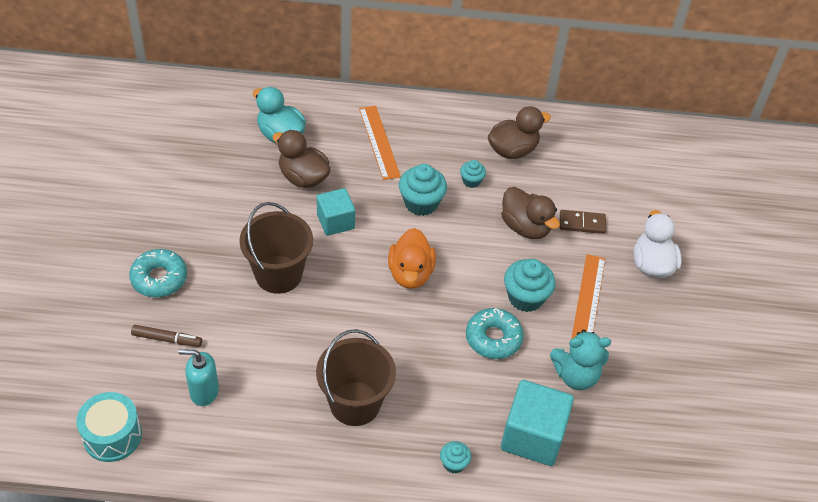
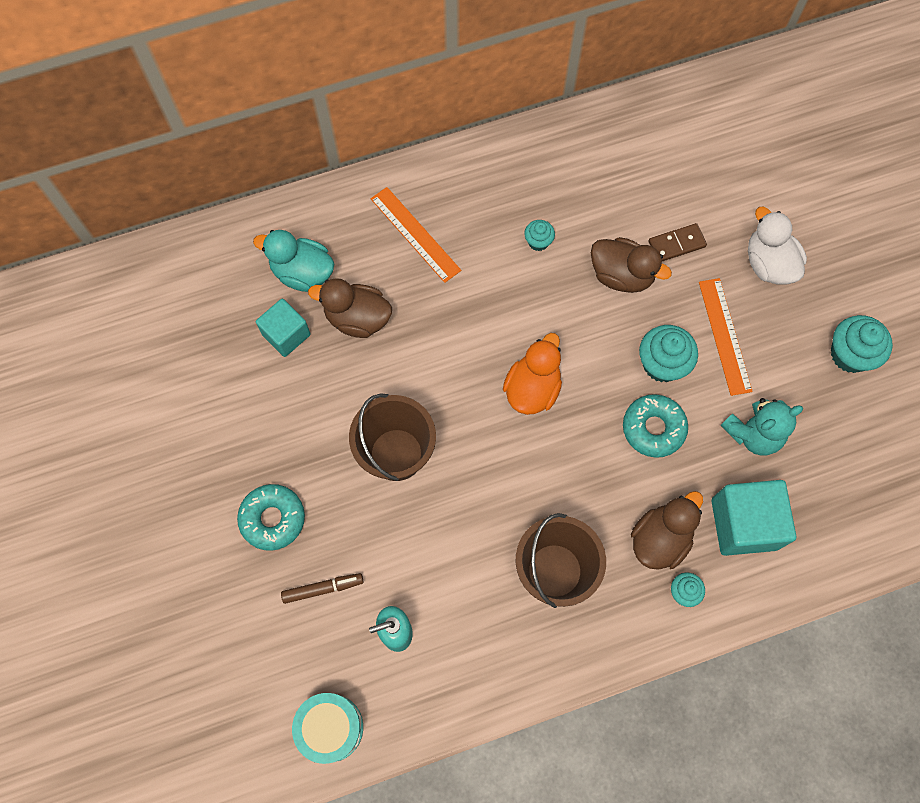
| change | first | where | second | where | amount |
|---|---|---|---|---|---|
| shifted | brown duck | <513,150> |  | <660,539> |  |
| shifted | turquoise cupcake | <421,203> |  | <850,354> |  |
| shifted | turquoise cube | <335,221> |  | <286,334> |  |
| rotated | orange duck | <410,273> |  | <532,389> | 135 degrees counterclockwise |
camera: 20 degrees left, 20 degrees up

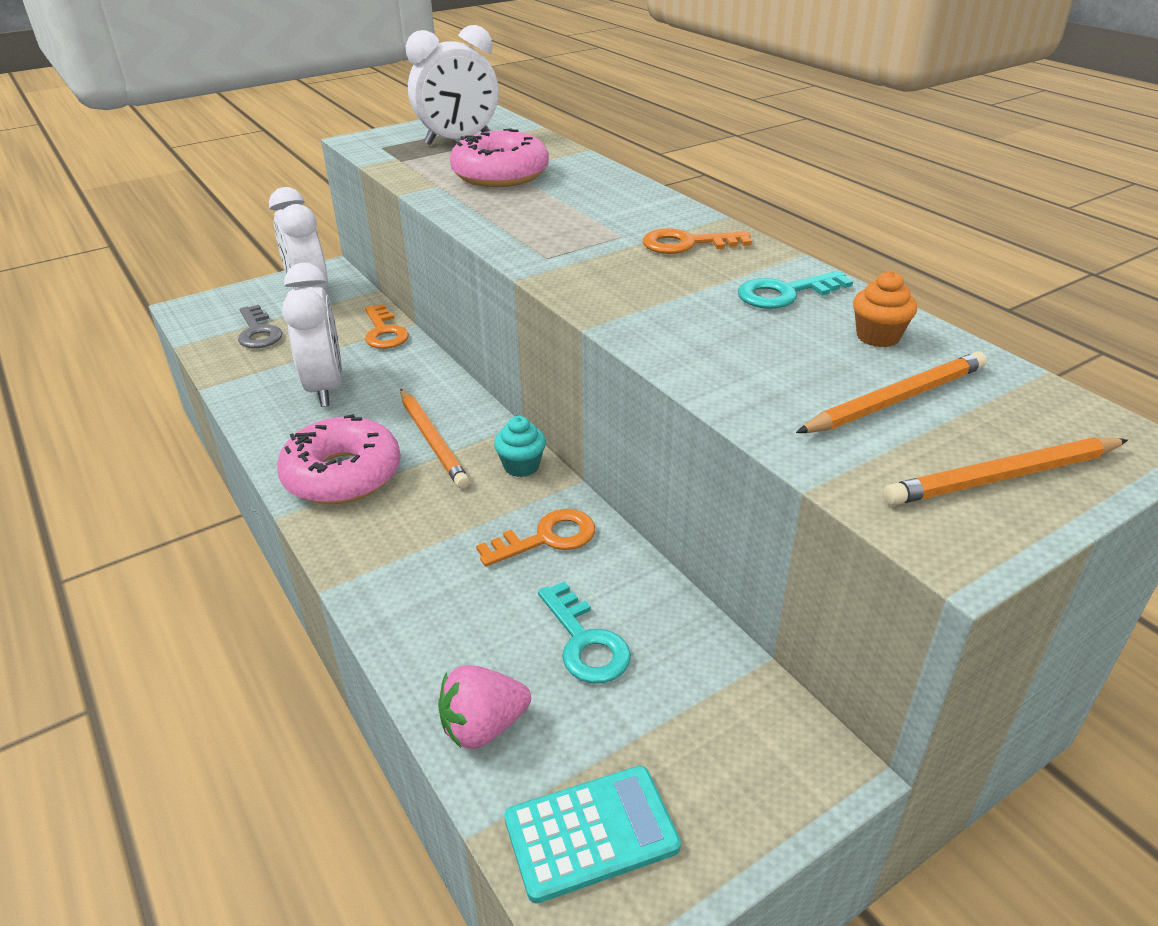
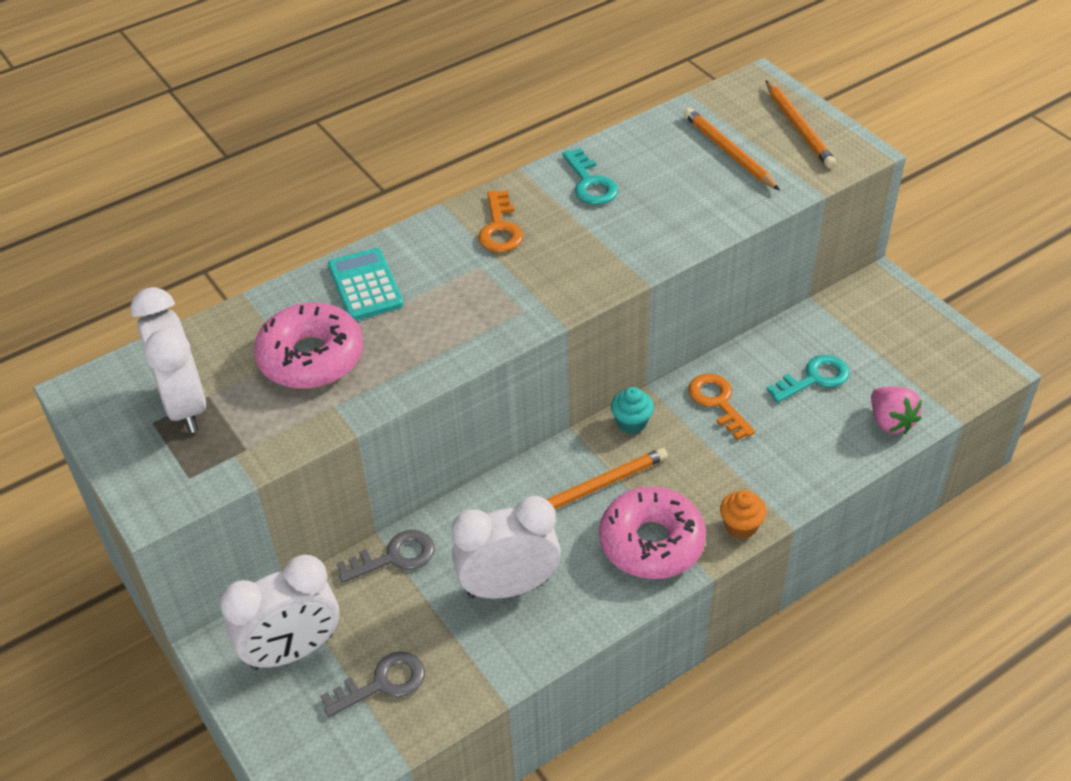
| change | first | where | second | where | amount |
|---|---|---|---|---|---|
| shifted | orange cupcake | <878,337> |  | <740,526> |  |
| repainted | orange key | <384,332> | grey key | <394,557> |  |
| shifted | turquoise calculator | <591,833> |  | <365,285> |  |
camera: 90 degrees left, 10 degrees up

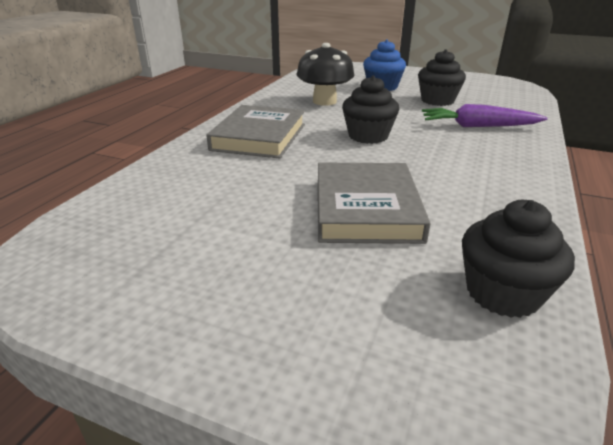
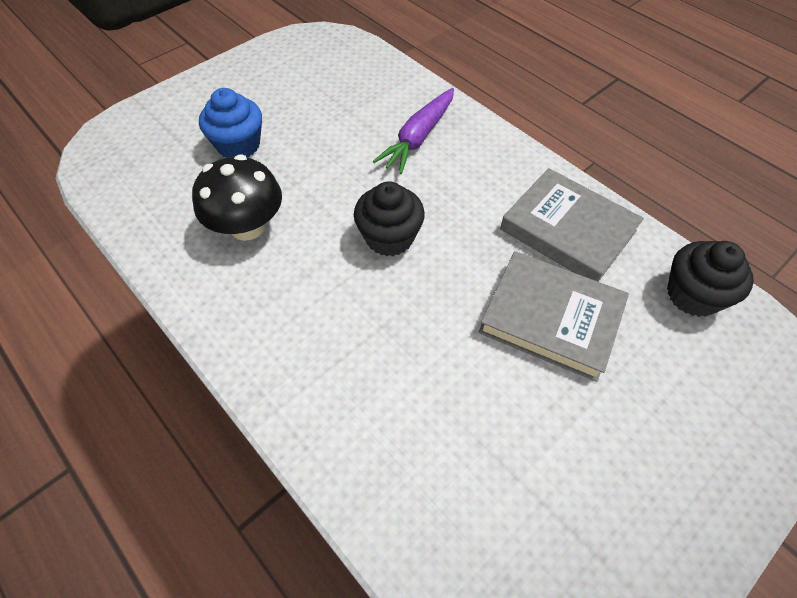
| change | first | where | second | where | amount |
|---|---|---|---|---|---|
| gone | black cupcake | <437,100> |  |  |  |
| shifted | grey book | <259,137> |  | <567,230> |  |
camera: 65 degrees left, 25 degrees up

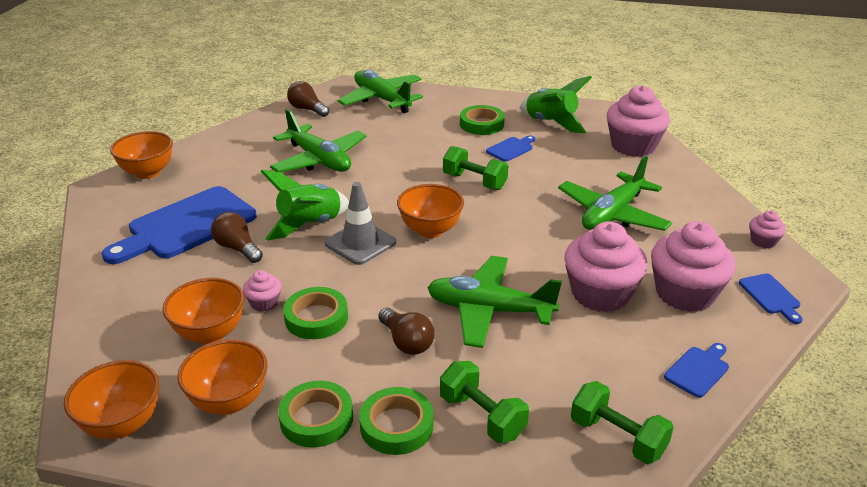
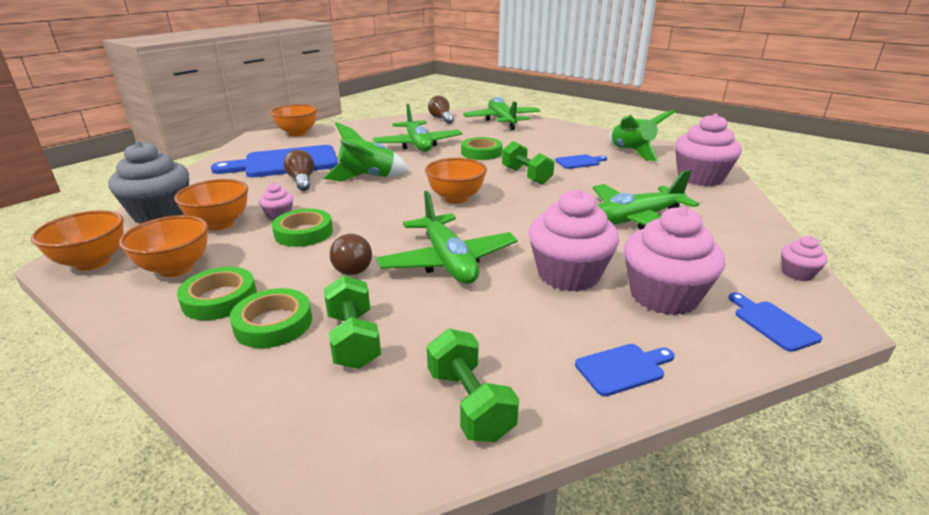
| change | first | where | second | where | amount |
|---|---|---|---|---|---|
| shifted | green tape | <481,124> |  | <481,153> |  |
| gone | grey traffic cone | <360,243> |  |  |  |
| rotated | green plane | <489,310> |  | <448,261> | 150 degrees counterclockwise |
| rotated | blue cutting board | <771,296> |  | <772,323> | 150 degrees clockwise |
| new |  |  | grey cupcake | <160,213> |  |
camera: 25 degrees right, 5 degrees down

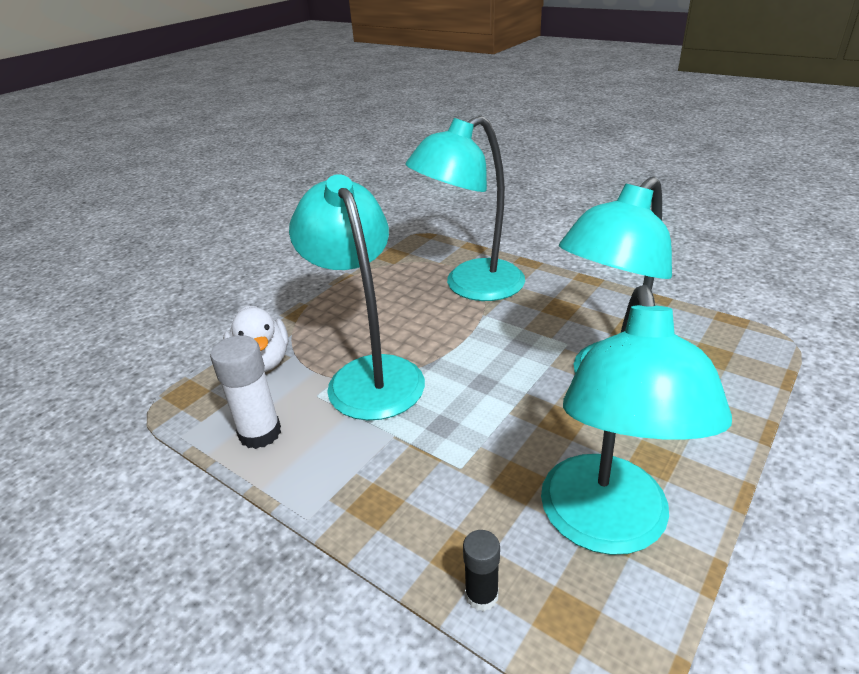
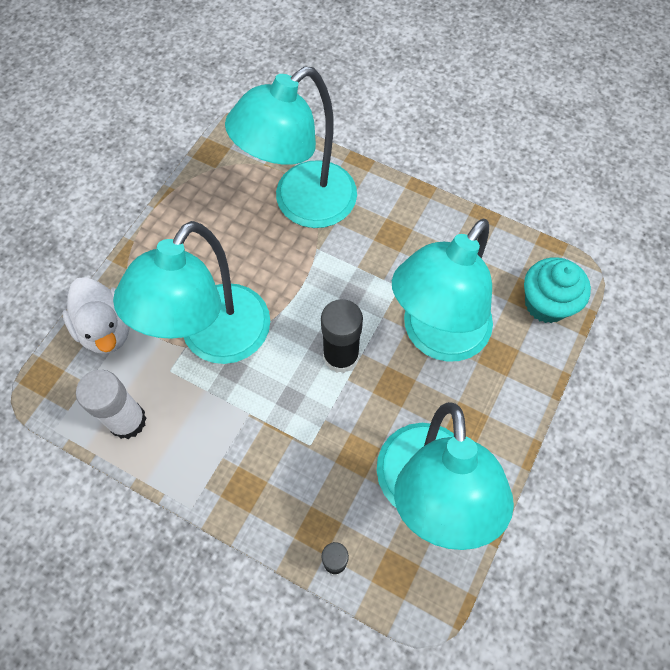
| change | first | where | second | where | amount |
|---|---|---|---|---|---|
| rotated | turquoise lamp | <369,374> |  | <215,340> | 120 degrees counterclockwise |
| new |  |  | turquoise cupcake | <546,303> |  |
| new |  |  | black glue stick | <341,356> |  |
camera: 10 degrees left, 30 degrees up

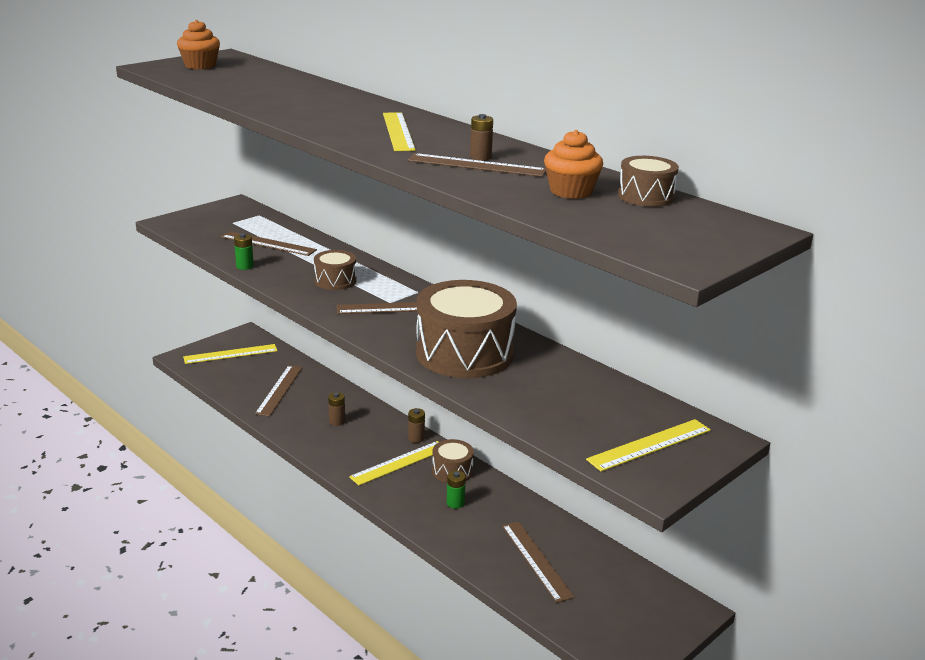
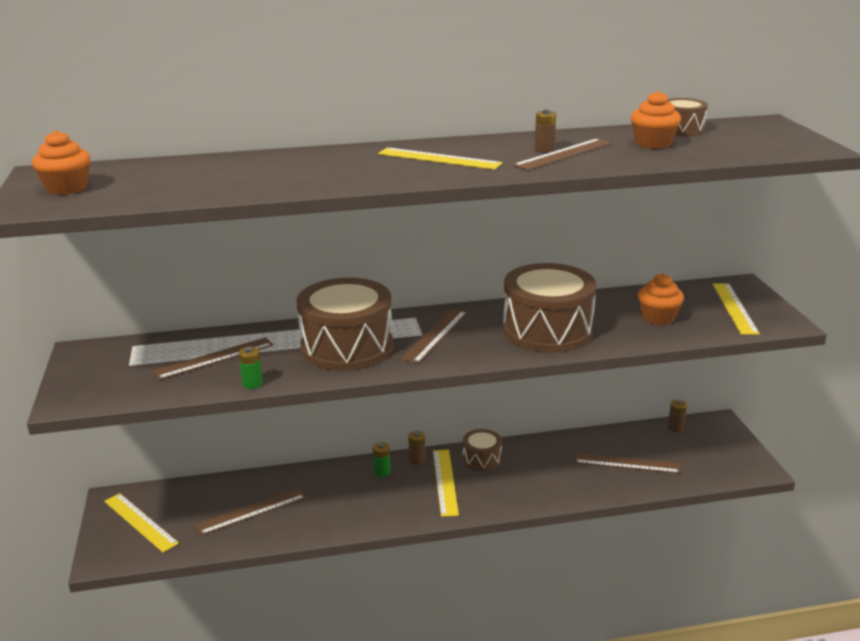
| change | first | where | second | where | amount |
|---|---|---|---|---|---|
| scaled | brown drum | <335,281> |  | <347,347> | x2.06 |
| rotated | yellow ruler | <230,354> |  | <140,522> | 60 degrees counterclockwise |
| rotated | brown ruler | <279,390> |  | <251,511> | 75 degrees counterclockwise |
| shifted | brown battery | <337,421> |  | <675,428> |  |
| shifted | green battery | <455,503> |  | <382,472> |  |
| new |  |  | orange cupcake | <658,317> |  |
camera: 55 degrees left, 0 degrees up

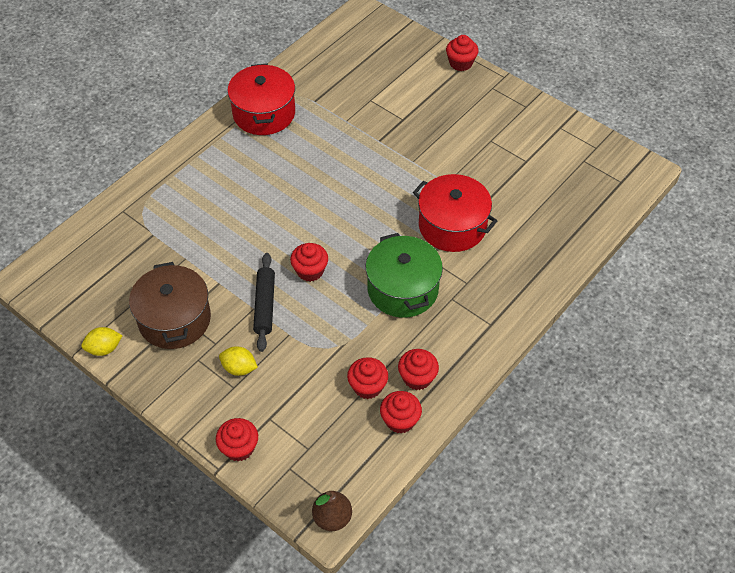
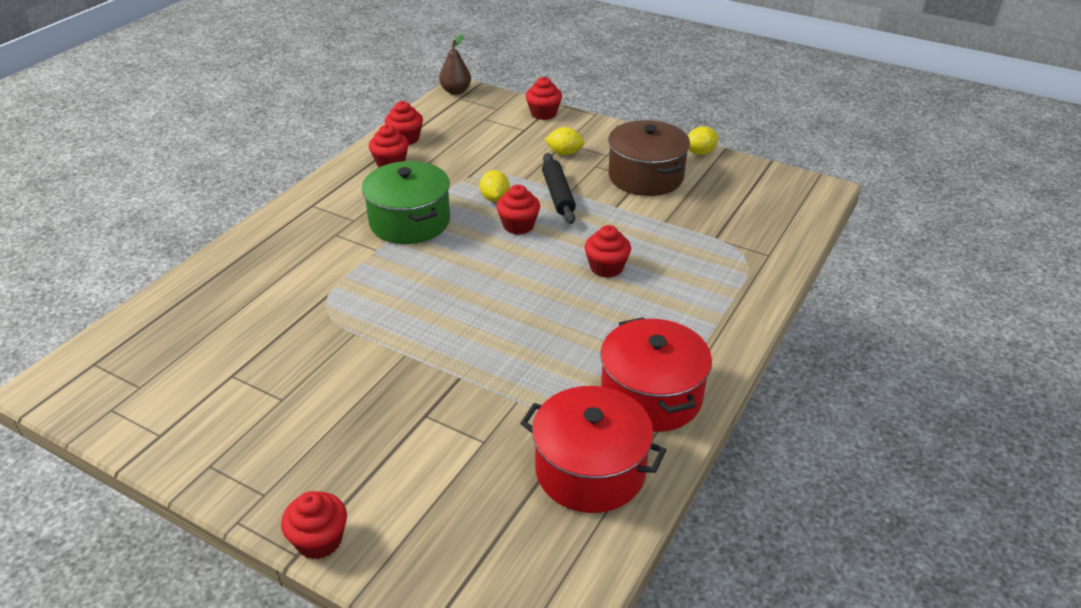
| change | first | where | second | where | amount |
|---|---|---|---|---|---|
| shifted | red pot | <452,226> |  | <590,470> |  |
| shifted | red cupcake | <367,386> |  | <606,267> |  |
| new |  |  | yellow lemon | <495,198> |  |
camera: 170 degrees right, 15 degrees down

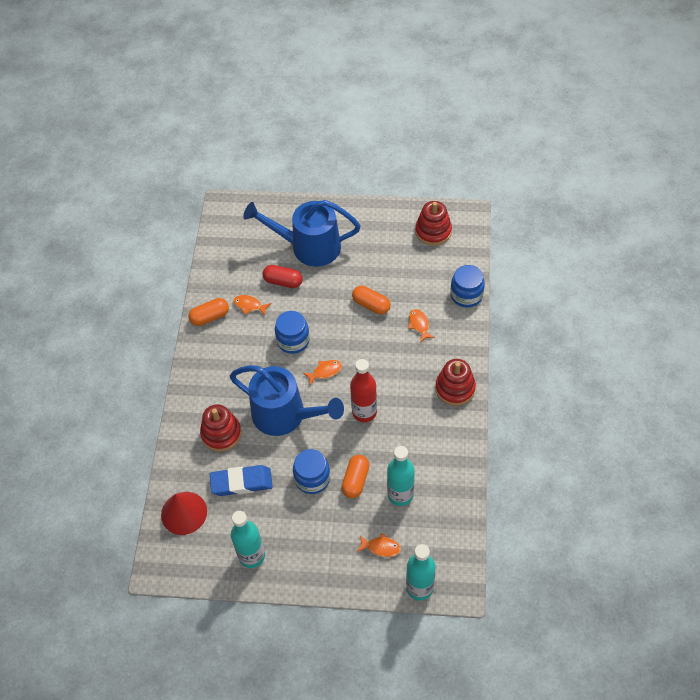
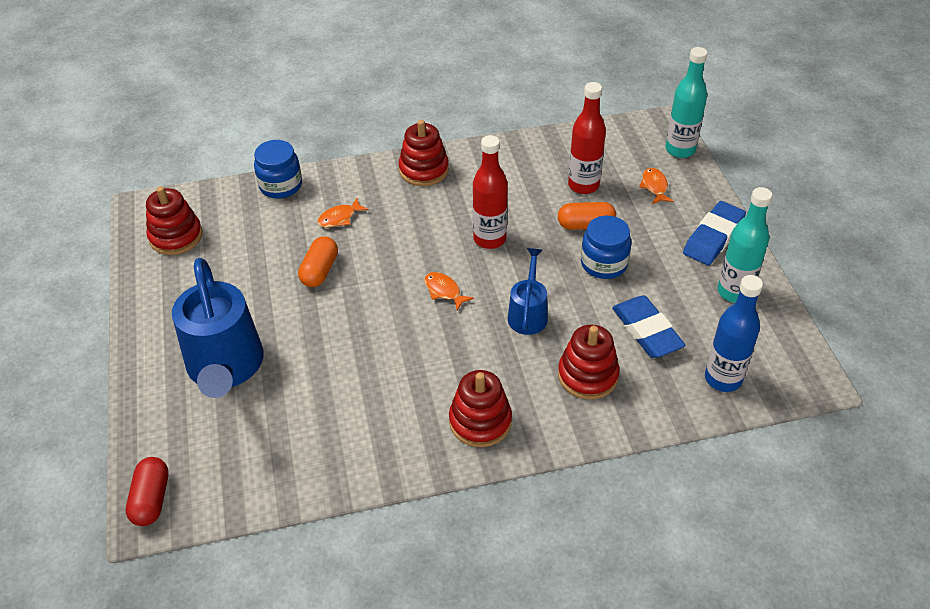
| change | first | where | second | where | amount |
|---|---|---|---|---|---|
| shifted | red capsule | <283,281> |  | <151,499> |  |
| gone | orange fish | <249,305> |  |  |  |
| gone | orange capsule | <210,317> |  |  |  |
| gone | blue jar | <293,340> |  |  |  |
| scaled | blue watering can | <285,415> |  | <528,313> | x0.53 |
| repainted | turquoise bottle | <400,495> | red bottle | <583,185> |  |
| swapped | red cone | <184,513> | blue bottle | <723,379> |  |
| new |  |  | blue eraser | <713,237> |  |
| new |  |  | red stacking toy | <480,421> |  |
camera: 110 degrees left, 10 degrees down

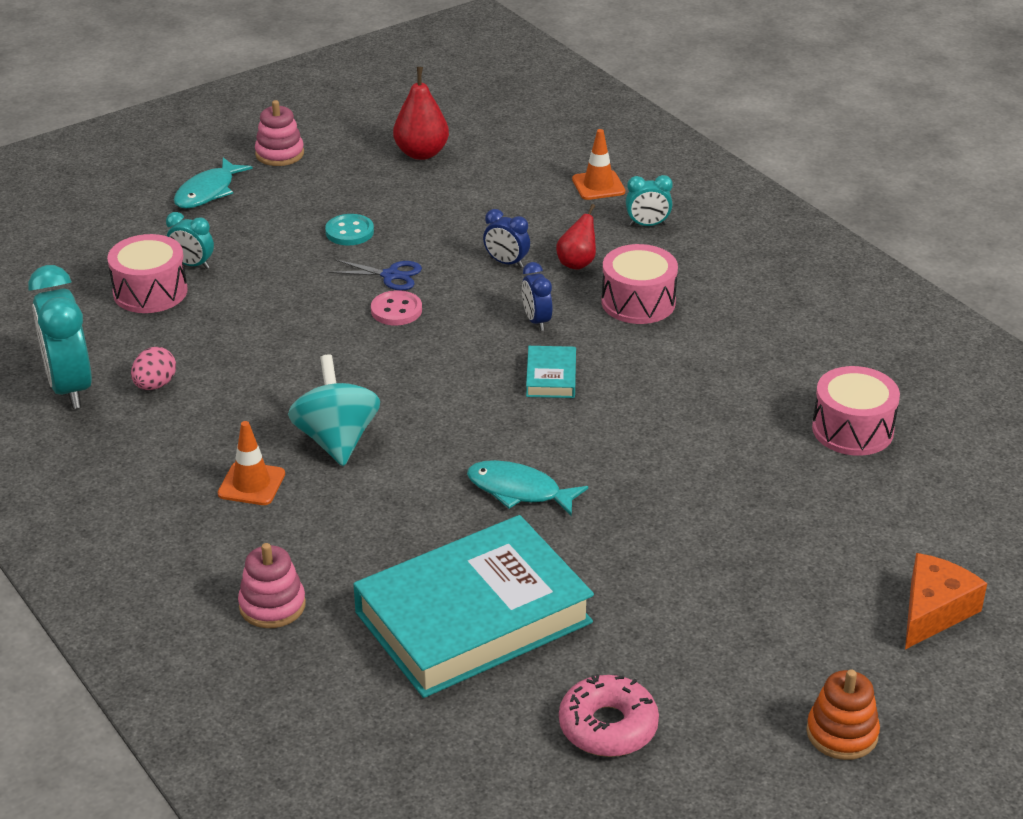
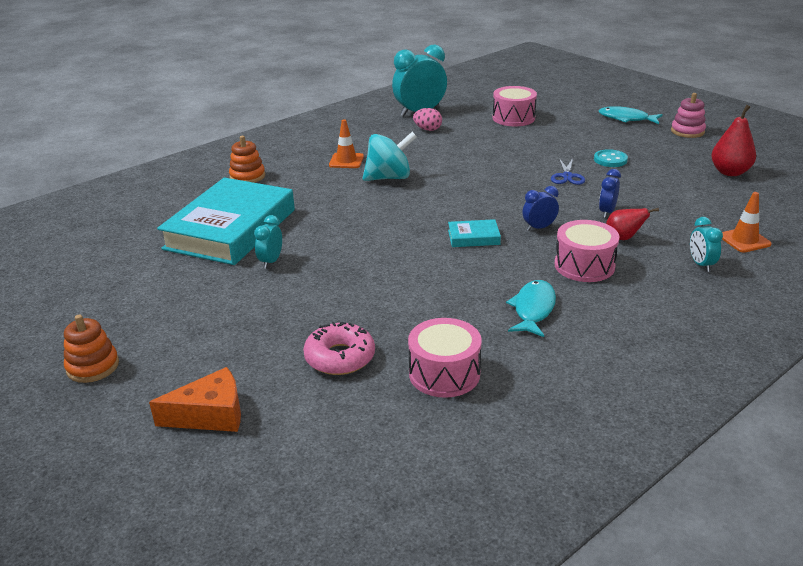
| change | first | where | second | where | amount |
|---|---|---|---|---|---|
| shifted | turquoise clock | <192,265> |  | <271,261> |  |
| gone | pink button | <396,310> |  |  |  |
| shifted | turquoise fish | <519,491> |  | <533,309> |  |
| rotated | turquoise book | <473,617> |  | <231,229> | 60 degrees clockwise |
| repainted | pink stacking toy | <272,605> | orange stacking toy | <247,176> |  |
| rotated | orange cheese | <934,611> |  | <210,415> | 45 degrees counterclockwise |
| shifted | pink donut | <608,726> |  | <340,357> |  |
camera: 85 degrees right, 5 degrees down

